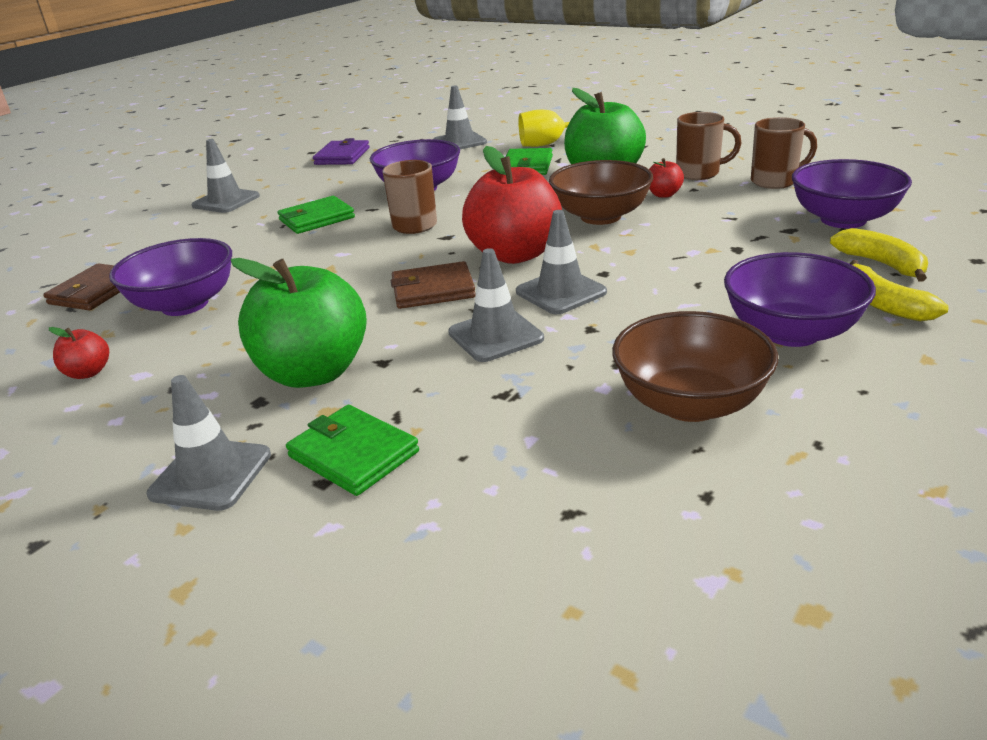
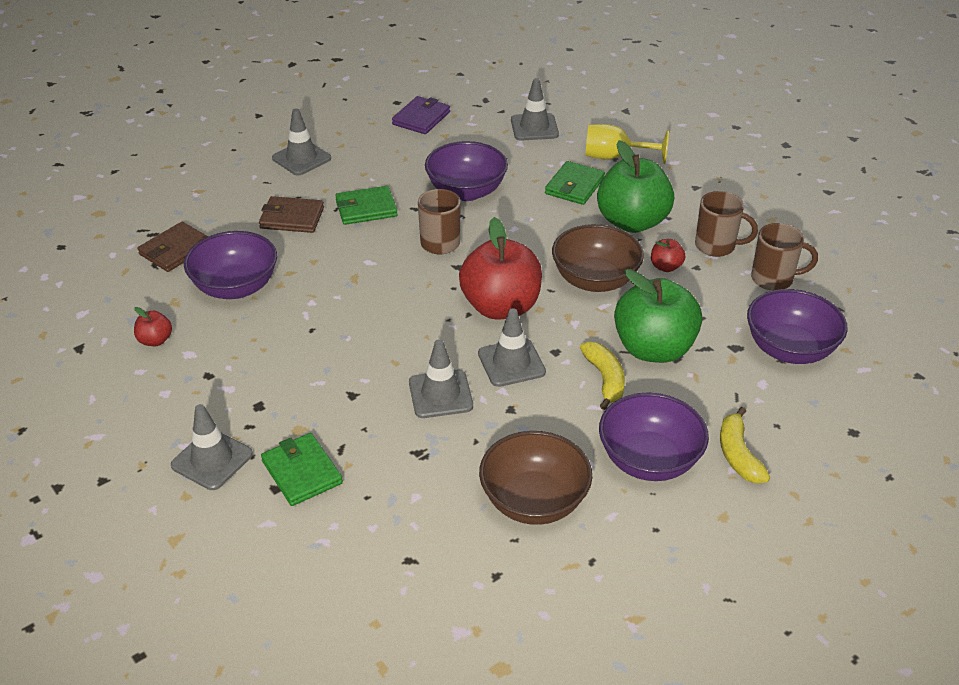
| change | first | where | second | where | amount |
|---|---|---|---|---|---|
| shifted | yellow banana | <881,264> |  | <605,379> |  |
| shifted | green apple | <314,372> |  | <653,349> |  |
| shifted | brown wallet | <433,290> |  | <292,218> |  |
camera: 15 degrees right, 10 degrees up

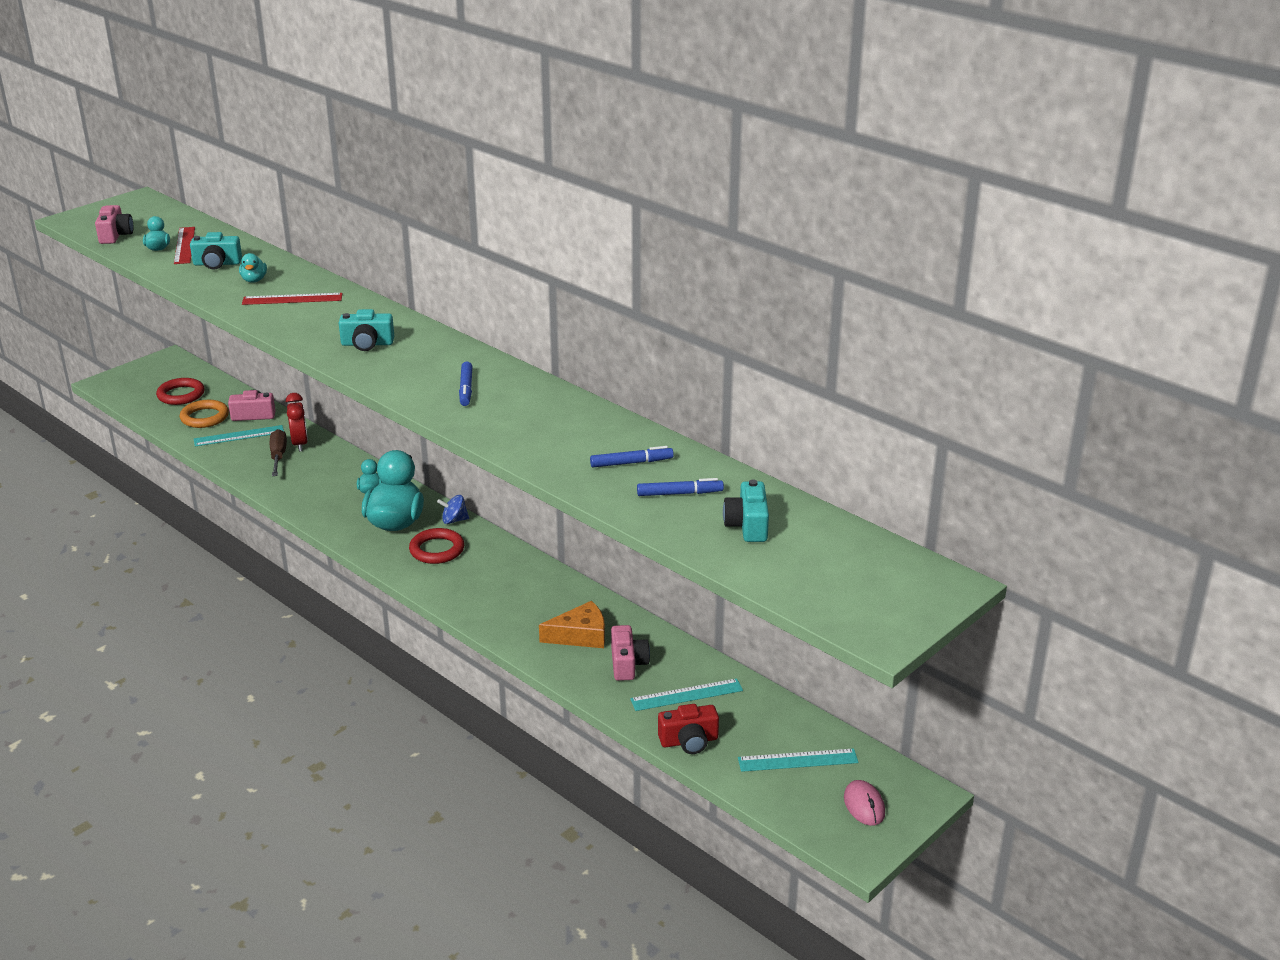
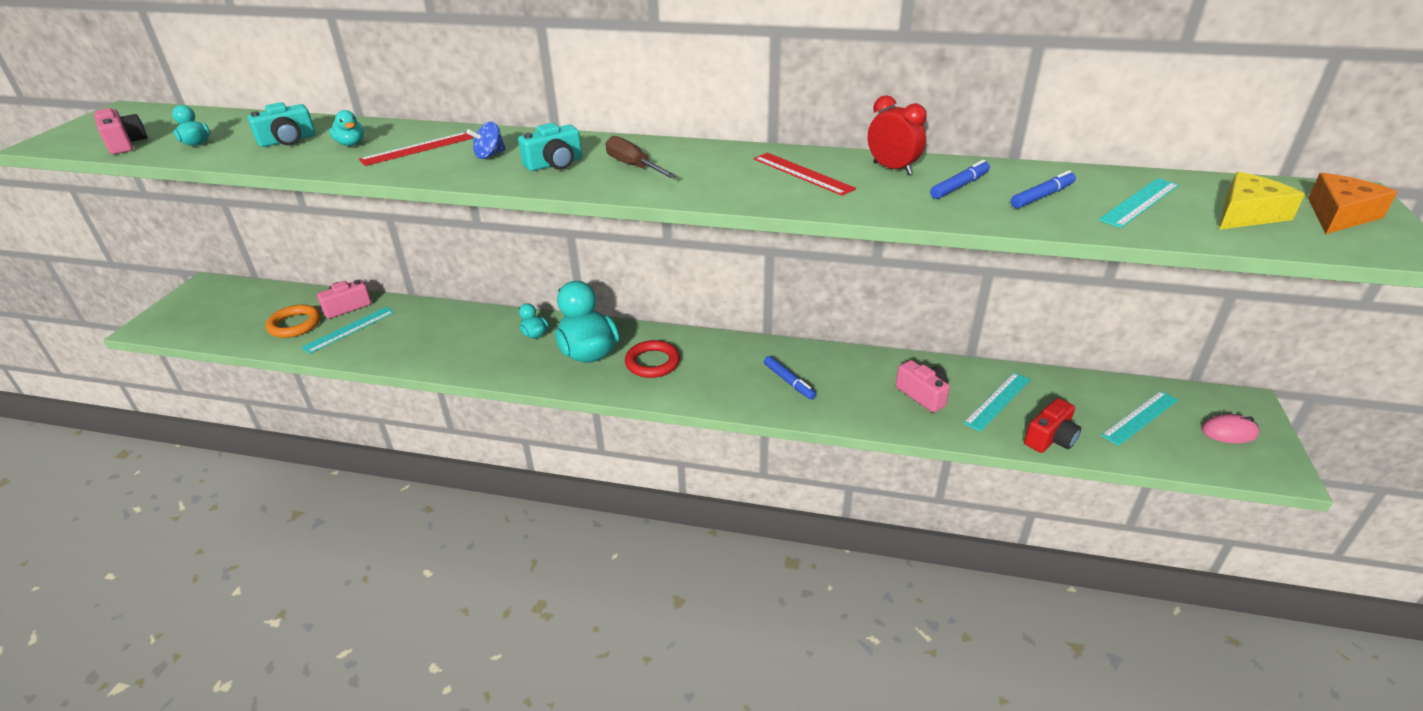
| change | first | where | second | where | amount |
|---|---|---|---|---|---|
| shifted | red ruler | <185,245> |  | <803,173> |  |
| shifted | blue marker | <466,389> |  | <789,381> |  |
| gone | red ring | <181,395> |  |  |  |
| shifted | red clock | <300,444> |  | <892,168> |  |
| shifted | brown screwdriver | <278,456> |  | <633,166> |  |
| swapped | turquoise camera | <747,525> | turquoise ruler | <1139,202> |  |
| shifted | blue spinning top | <454,520> |  | <489,155> |  |
| shifted | orange cheese | <580,635> |  | <1339,215> |  |
| rotated | pink mouse | <864,805> |  | <1229,432> | 45 degrees counterclockwise |
| new |  |  | yellow cheese | <1247,214> |  |
camera: 30 degrees left, 5 degrees up

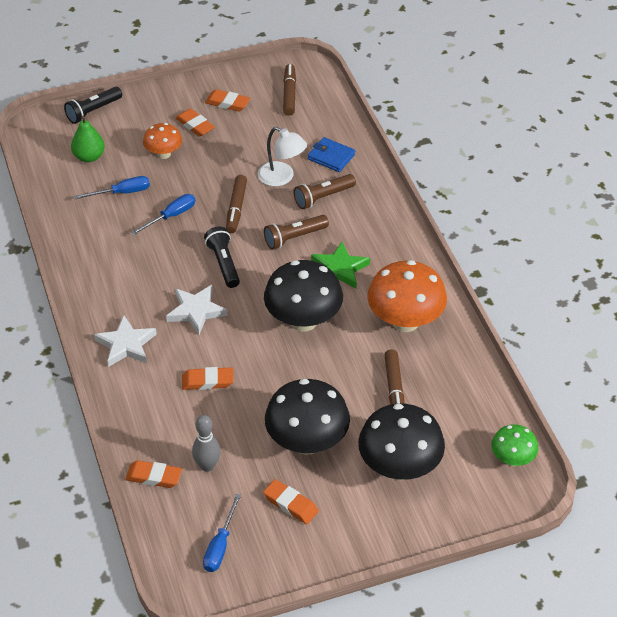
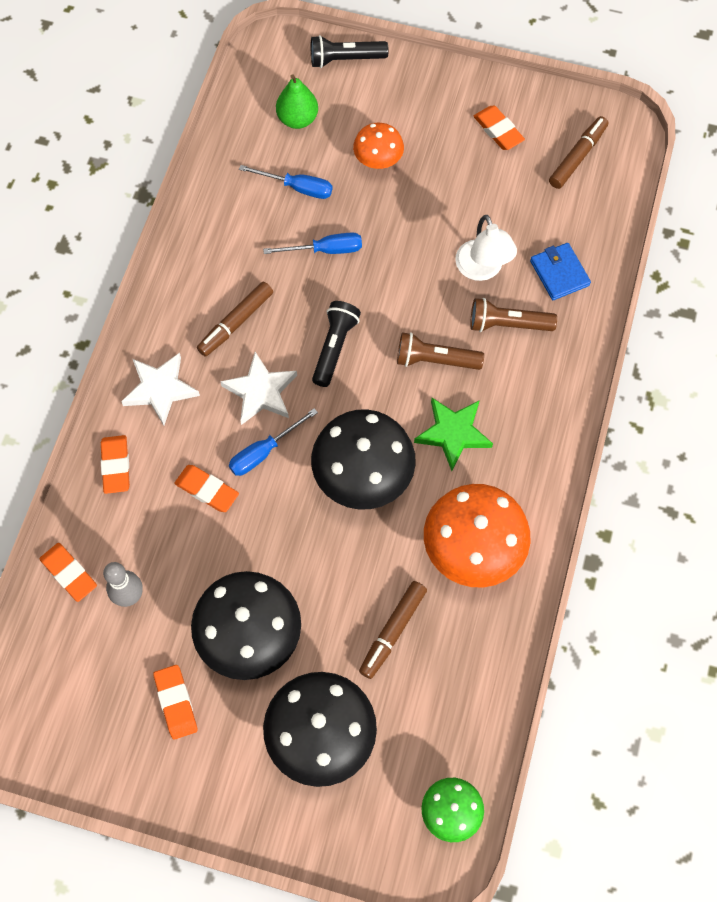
| change | first | where | second | where | amount |
|---|---|---|---|---|---|
| shifted | orange eraser | <195,125> |  | <116,466> |  |
| shifted | brown marker | <236,208> |  | <236,323> |  |
| shifted | blue screwdriver | <220,545> |  | <264,451> |  |
camera: 35 degrees right, 20 degrees up

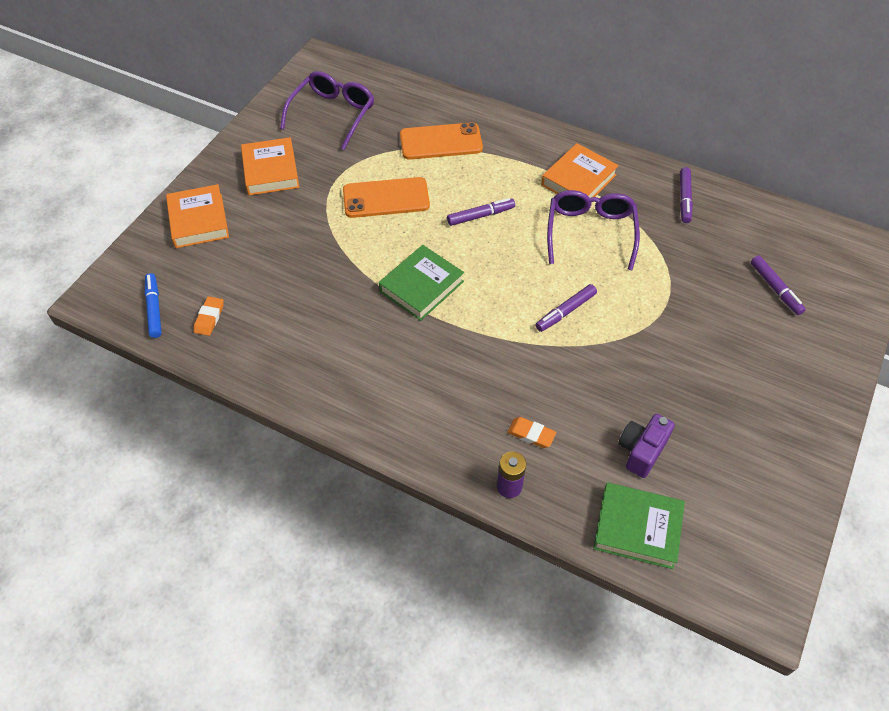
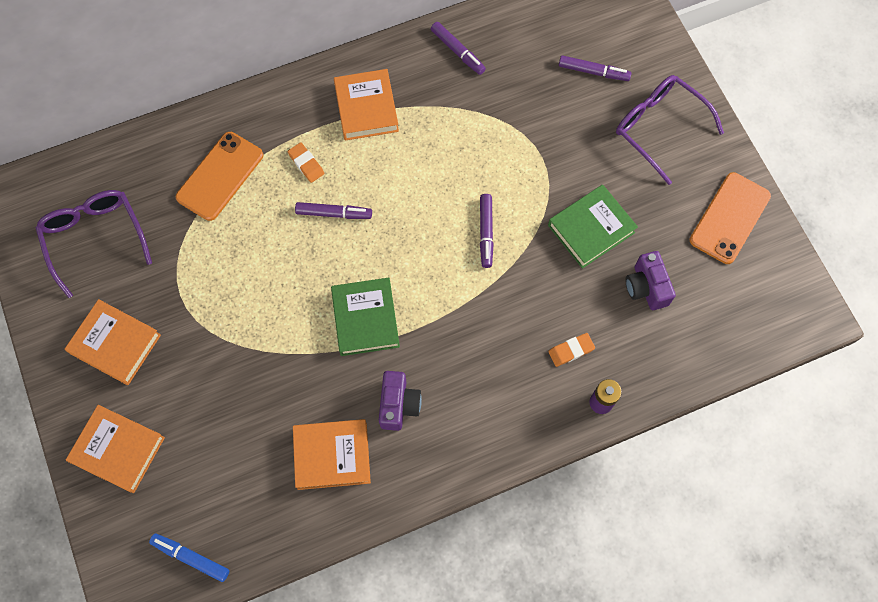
| change | first | where | second | where | amount |
|---|---|---|---|---|---|
| shifted | orange phone | <386,198> |  | <730,218> |  |
| shifted | purple glasses | <590,232> |  | <658,128> |  |
| rotated | purple marker | <481,216> |  | <334,213> | 75 degrees clockwise |
| shifted | orange eraser | <209,318> |  | <306,164> |  |
| shifted | green book | <637,528> |  | <591,229> |  |
| new |  |  | purple camera | <398,405> |  |
| new |  |  | orange book | <332,455> |  |
camera: 50 degrees left, 15 degrees up

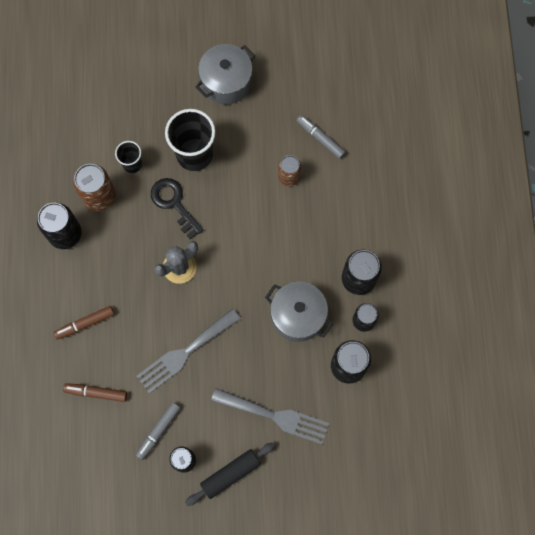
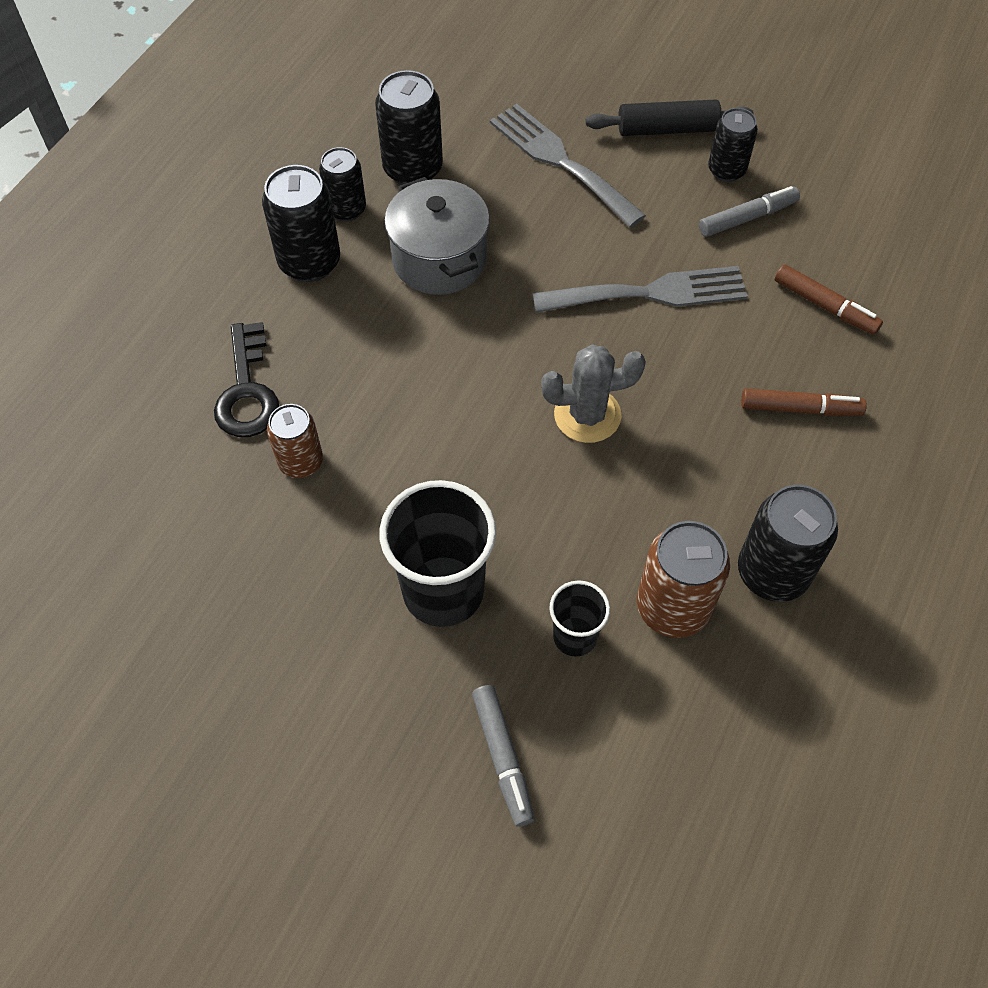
| change | first | where | second | where | amount |
|---|---|---|---|---|---|
| gone | grey pot | <226,82> |  |  |  |
| shifted | grey marker | <320,138> |  | <503,757> |  |
| shifted | black key | <174,203> |  | <247,391> |  |
camera: 150 degrees left, 15 degrees down

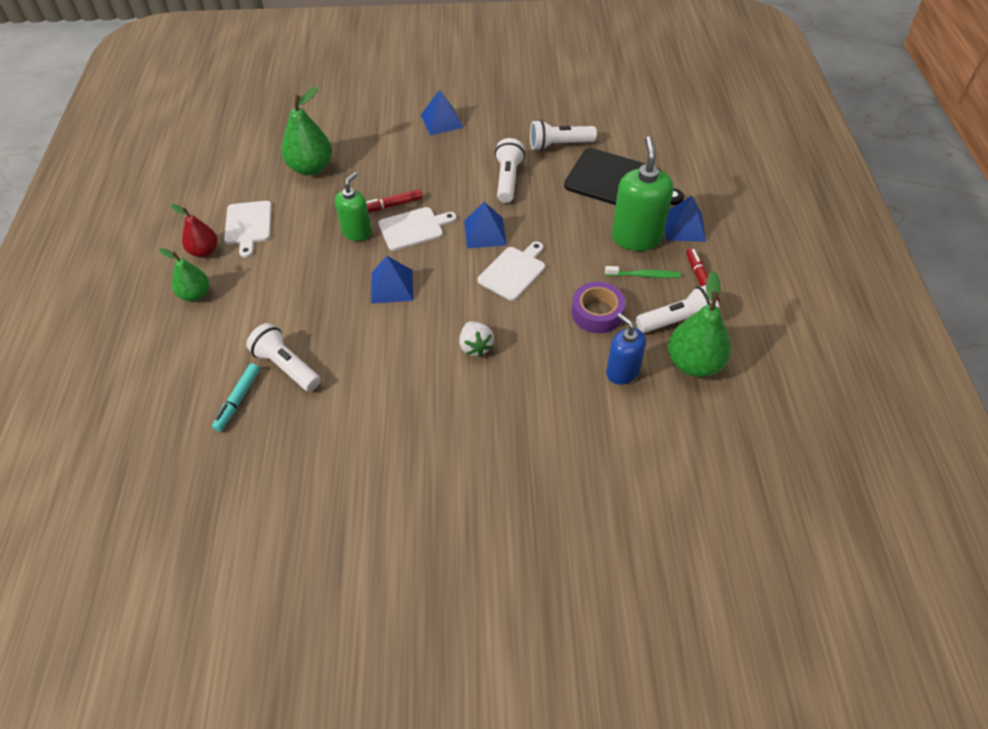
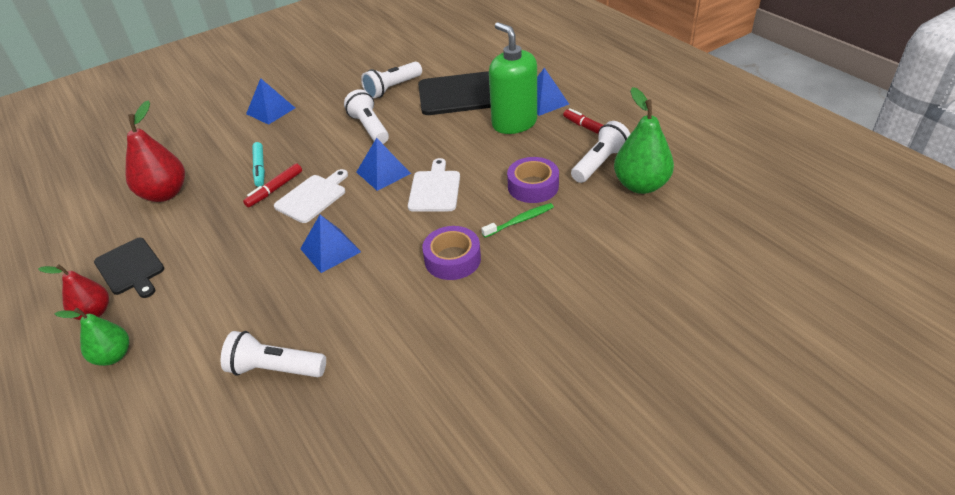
| change | first | where | second | where | amount |
|---|---|---|---|---|---|
| repainted | green pear | <311,168> | red pear | <164,194> |  |
| gone | green soap dispenser | <356,232> |  |  |  |
| repainted | white cutting board | <248,225> | black cutting board | <131,268> |  |
| shifted | green toothbrush | <644,275> |  | <520,221> |  |
| gone | blue soap dispenser | <622,372> |  |  |  |
| swapped | white strawberry | <475,347> | purple tape | <452,259> |  |
| shifted | turquoise marker | <238,400> |  | <260,168> |  |
camera: 30 degrees left, 10 degrees down

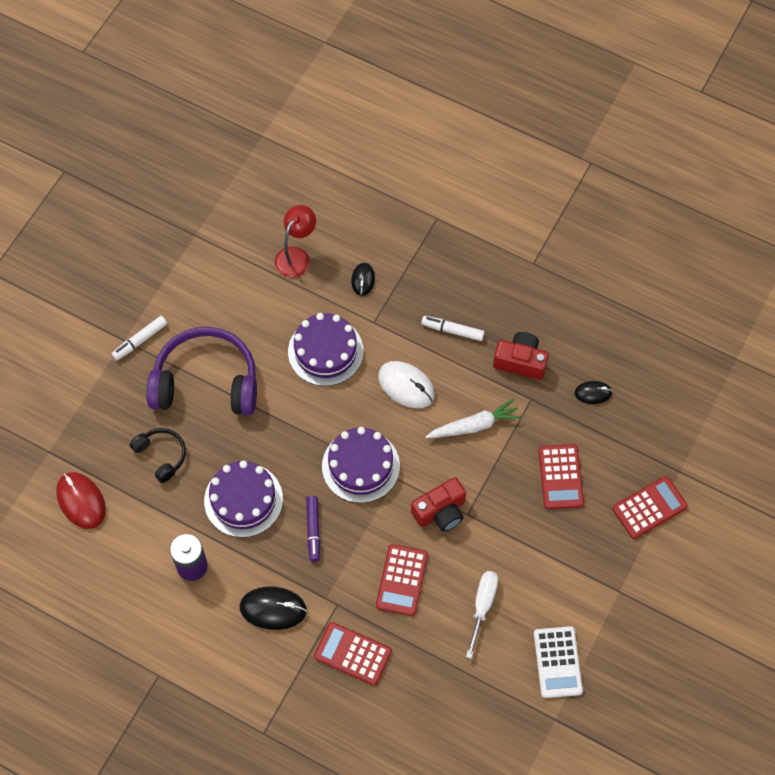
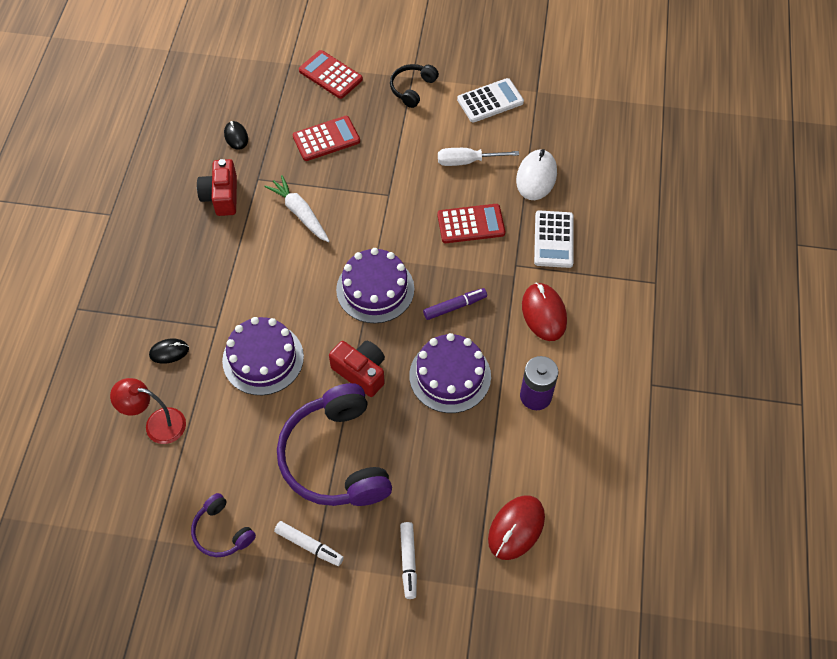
| change | first | where | second | where | amount |
|---|---|---|---|---|---|
| shifted | white marker | <452,330> |  | <408,562> |  |
| shifted | white mouse | <406,386> |  | <536,177> |  |
| shifted | black headphones | <161,455> |  | <412,88> |  |
| shifted | red camera | <440,511> |  | <361,372> |  |
| repainted | black mouse | <273,609> | red mouse | <544,313> |  |
| repainted | red calculator | <352,654> | white calculator | <553,239> |  |
| new |  |  | purple headphones | <222,532> |  |
camera: 110 degrees left, 5 degrees down

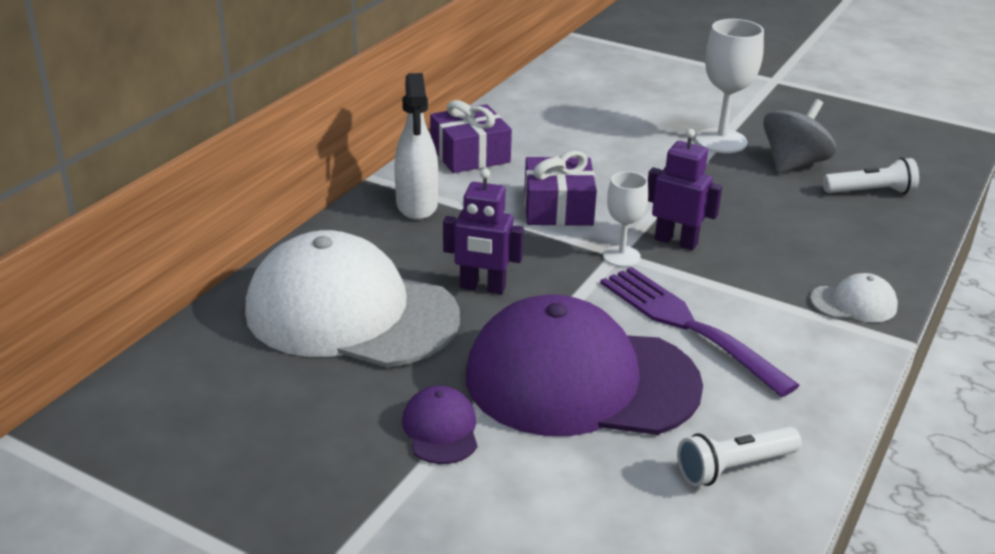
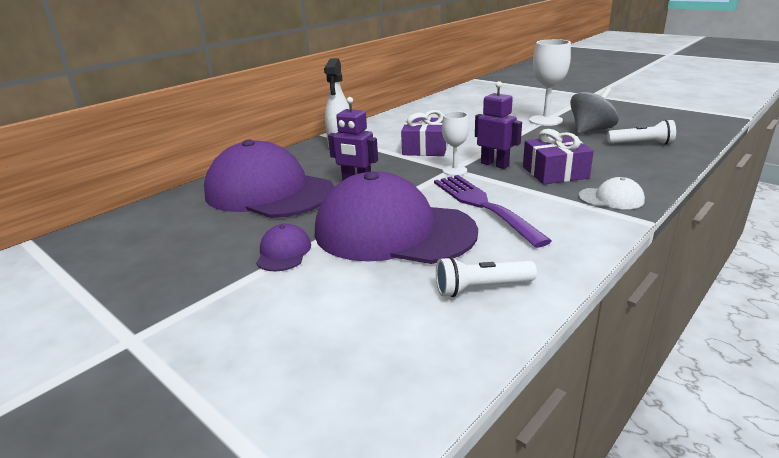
| change | first | where | second | where | amount |
|---|---|---|---|---|---|
| shifted | purple gift | <470,154> |  | <555,172> |  |
| repainted | white cap | <351,313> | purple cap | <268,192> |  |
camera: 15 degrees right, 5 degrees down

